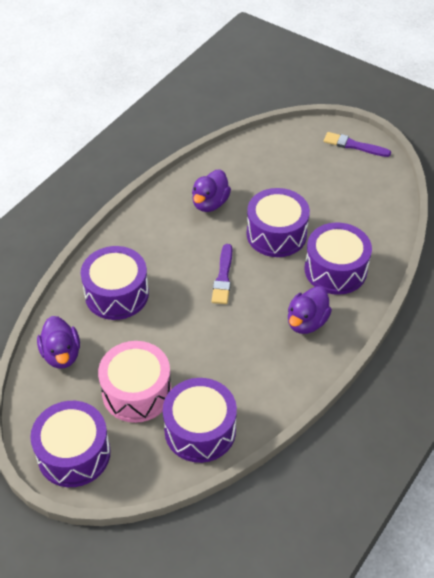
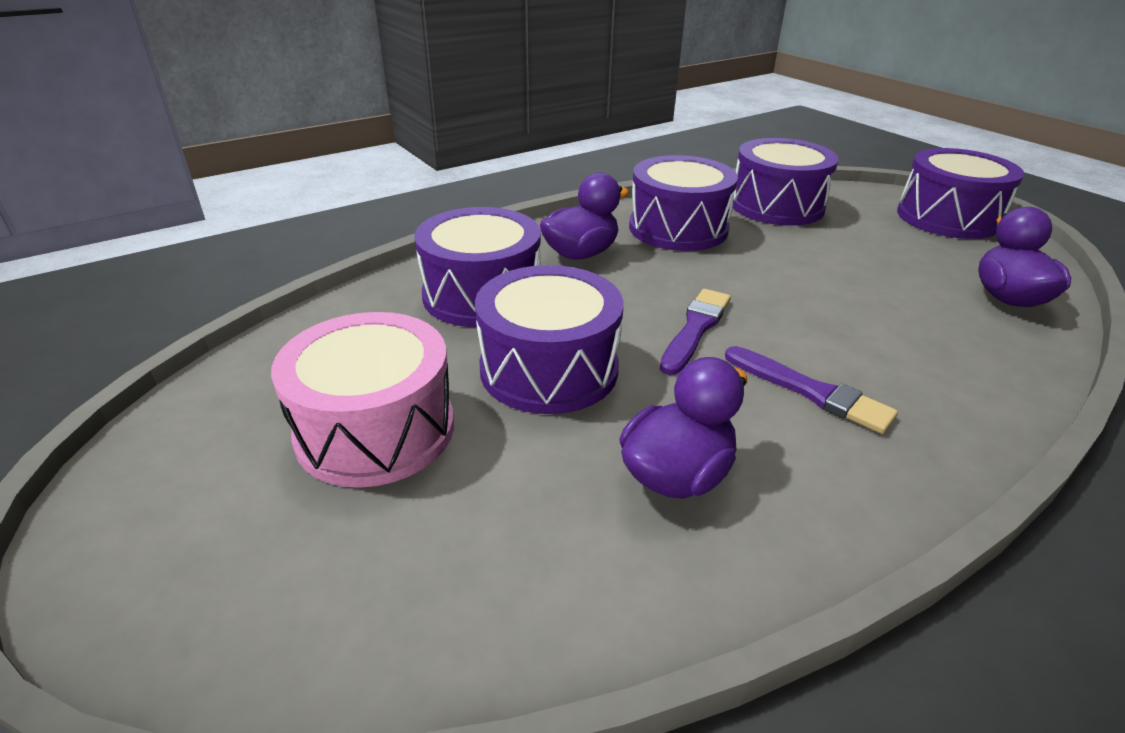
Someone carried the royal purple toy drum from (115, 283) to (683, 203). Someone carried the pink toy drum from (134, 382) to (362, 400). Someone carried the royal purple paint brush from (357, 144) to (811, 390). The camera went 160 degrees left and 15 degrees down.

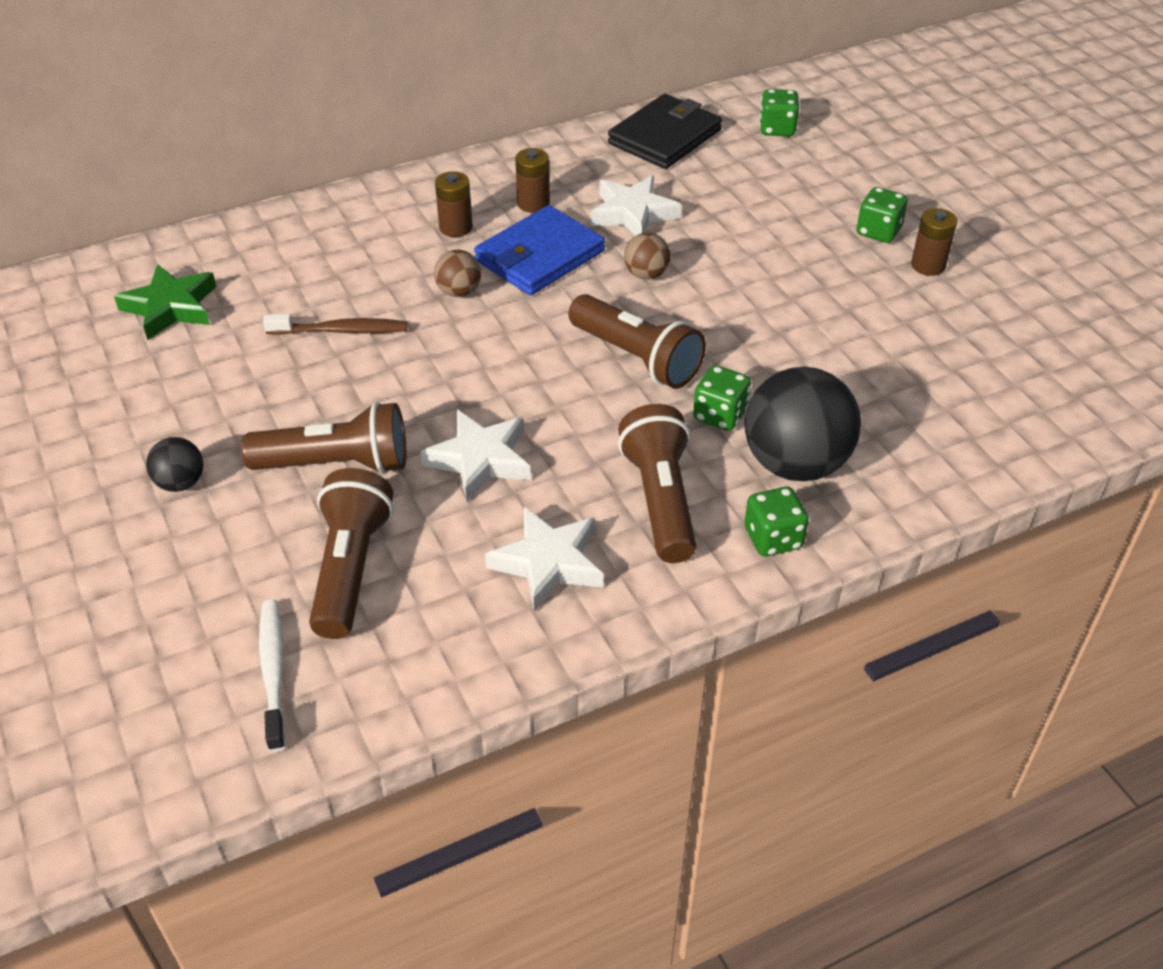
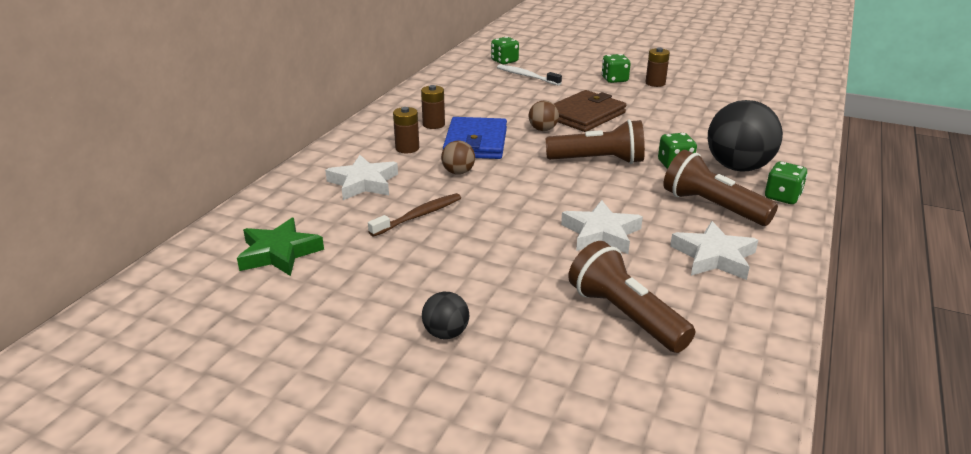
Someone took away the dark brown flashlight at (323, 438). Someone took away the ebony wallet at (665, 131). Someone put down the dark brown wallet at (590, 111). Someone carried the snow-white dental brush from (272, 675) to (529, 75). Someone carried the snow-white star from (635, 206) to (361, 177). The camera went 40 degrees left and 15 degrees down.

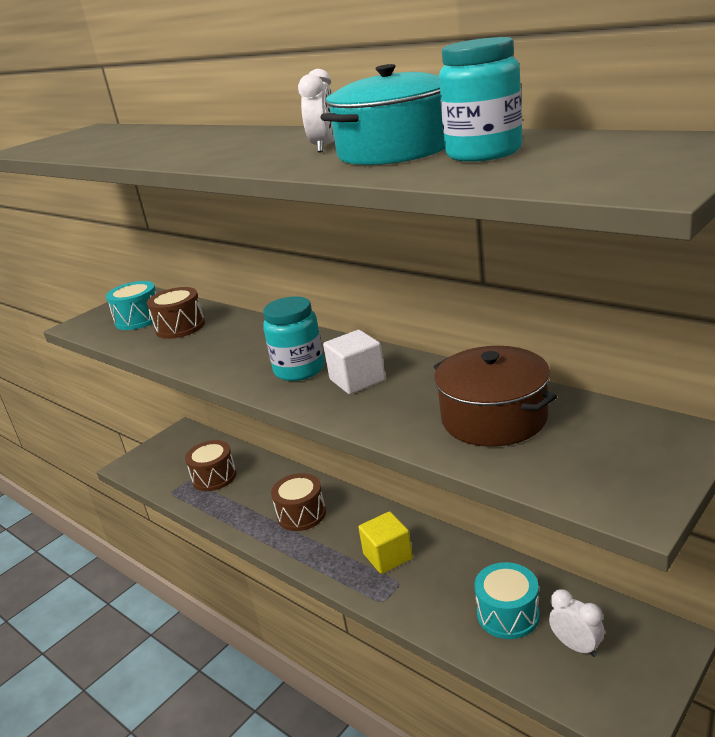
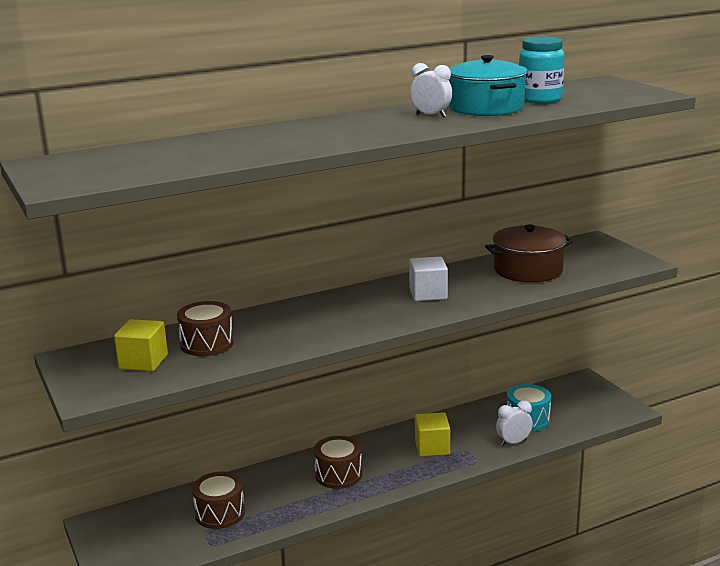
Someone took away the turquoise jam jar at (294, 338). Someone carried the snow-white clock from (577, 623) to (514, 423). Someone swapped the turquoise toy drum at (131, 305) for the golden block at (141, 345). The camera went 70 degrees left and 5 degrees down.

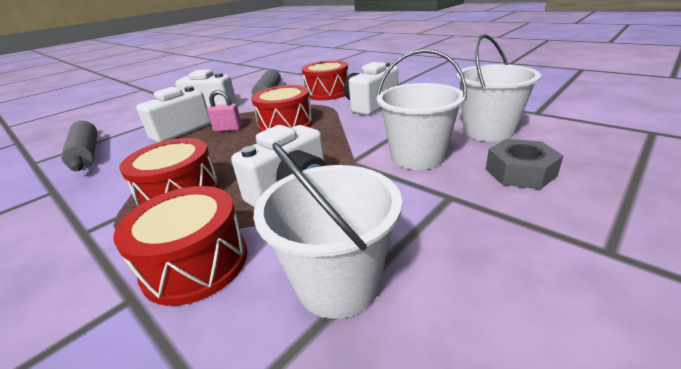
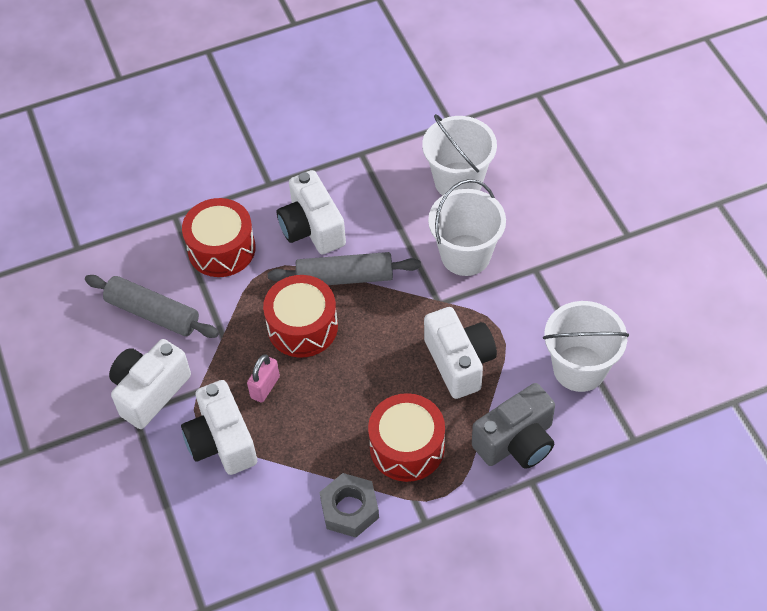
Someone carried the gray rolling pin from (79, 146) to (344, 268). Someone carried the gray hexagon nut from (524, 164) to (349, 505). Someone swapped the red toy drum at (180, 246) for the gray camera at (513, 426). The camera went 65 degrees left and 25 degrees up.

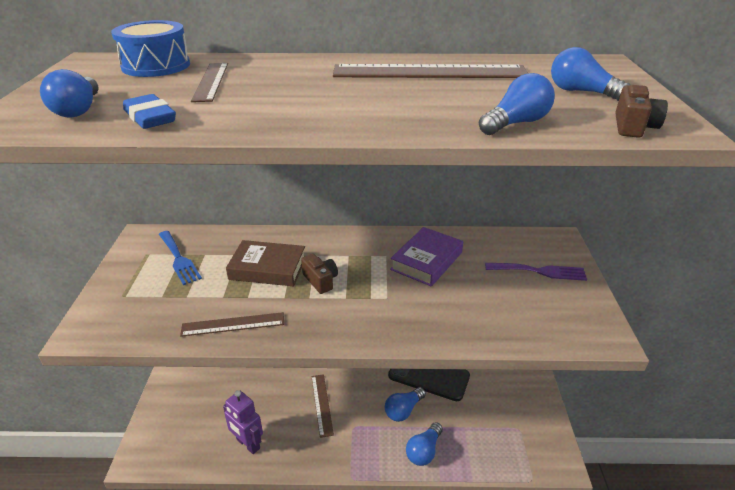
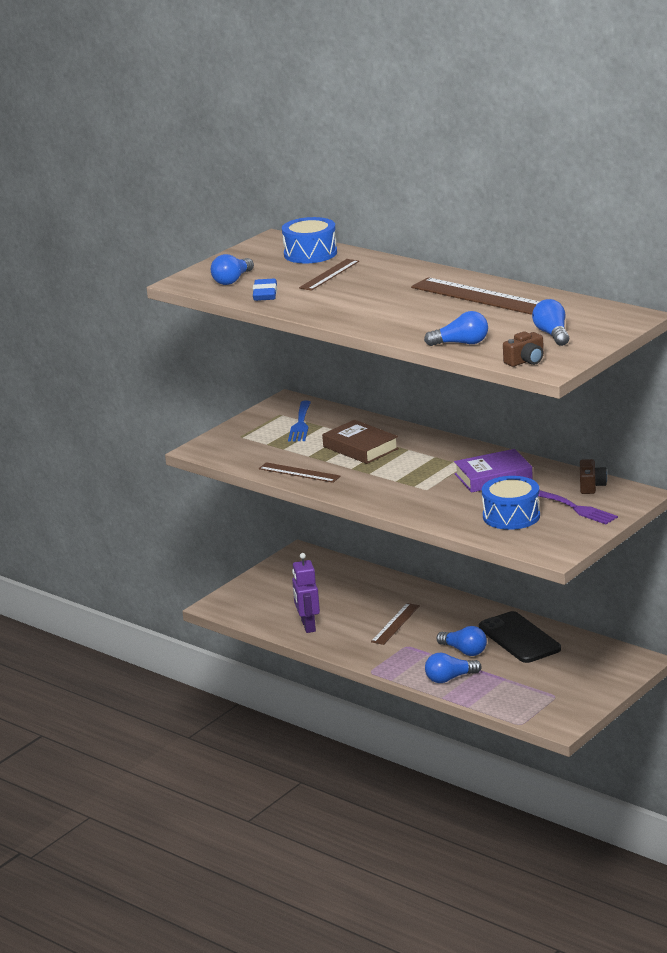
Someone put down the royal blue toy drum at (511, 503). Someone carried the dark brown camera from (319, 274) to (593, 476). Someone rotated the royal blue light bulb at (405, 404) by 135 degrees counterclockwise. The camera went 40 degrees right and 10 degrees down.

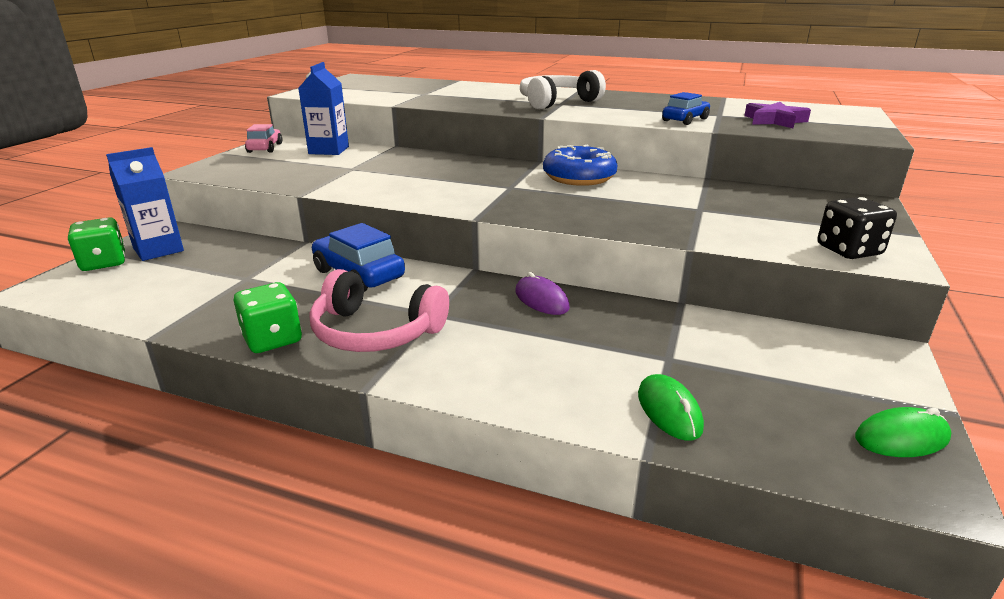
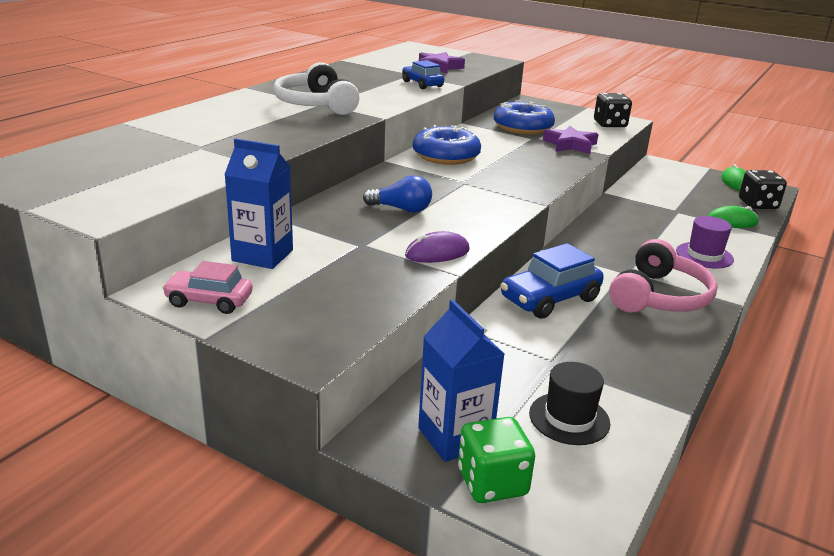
Someone took away the green game die at (268, 317). Someone put down the royal blue light bulb at (397, 194). Someone put down the royal blue glazed donut at (524, 117). Someone put down the ebony tall hat at (569, 403). Someone put down the royal purple star at (570, 140). Someone put down the royal purple tall hat at (705, 242). Someone put down the ebony game die at (763, 189). Someone carried the royal purple mouse from (542, 293) to (437, 247). The camera went 80 degrees left and 0 degrees up.

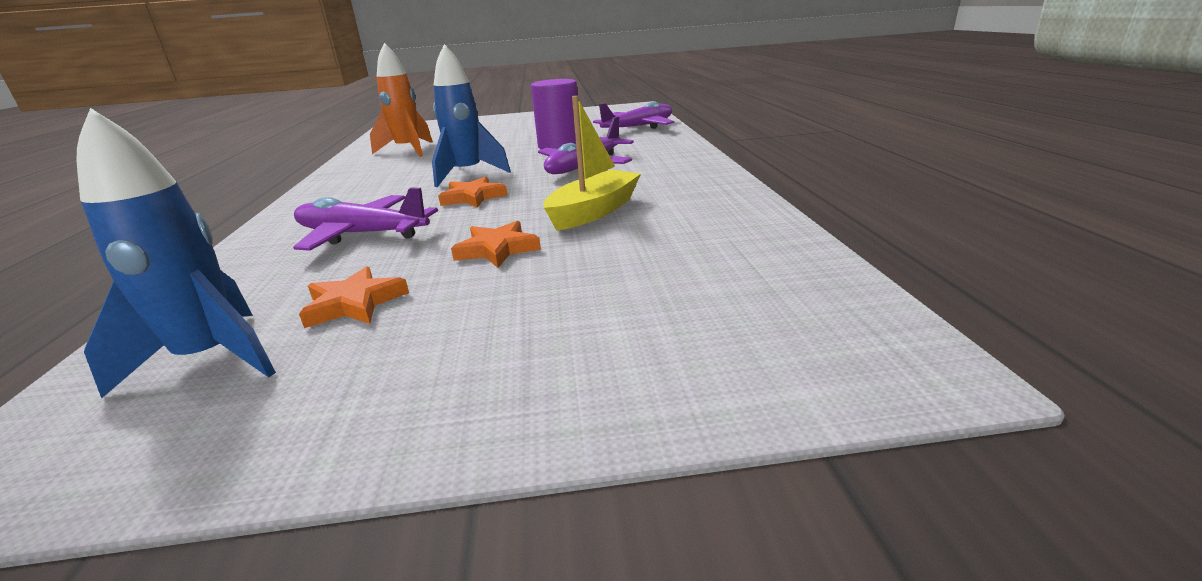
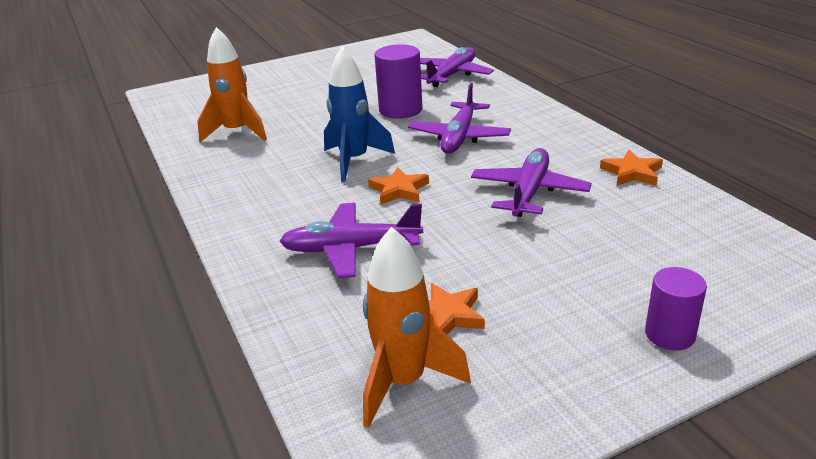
Someone put down the royal purple solid cylinder at (676, 308). Someone carried the bright orange star from (496, 244) to (631, 168). Someone swapped the golden boat at (592, 163) for the royal purple toy plane at (531, 182). Someone repainted the royal blue toy rocket at (176, 253), which became the bright orange toy rocket at (417, 327). The camera went 20 degrees left and 5 degrees up.

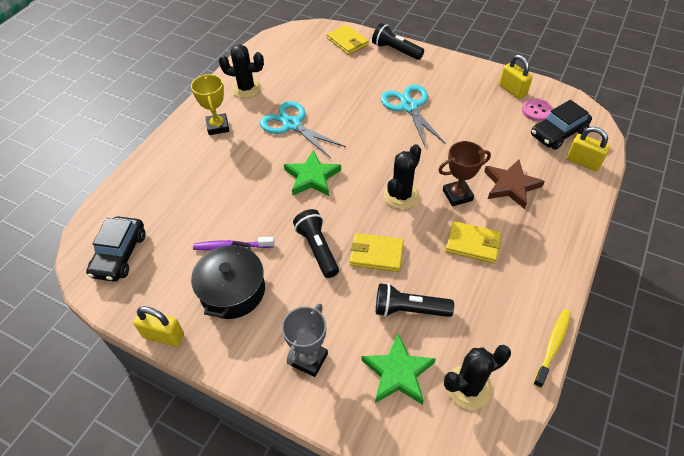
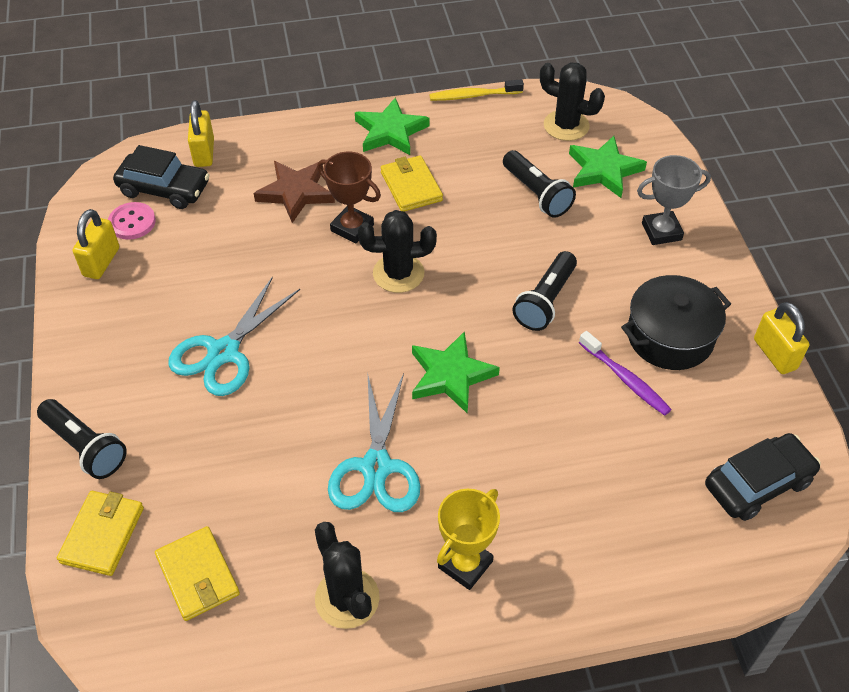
Someone put down the green star at (392, 126). Someone carried the golden wallet from (377, 252) to (197, 573). Someone rotated the ebony flashlight at (398, 41) by 45 degrees counterclockwise. The camera went 130 degrees left and 0 degrees up.

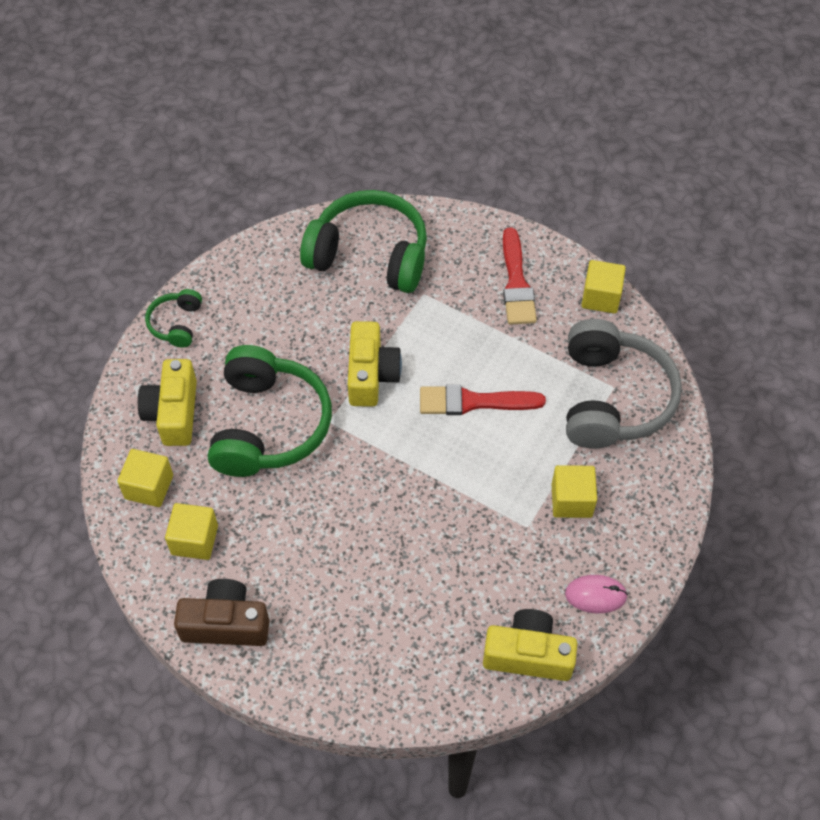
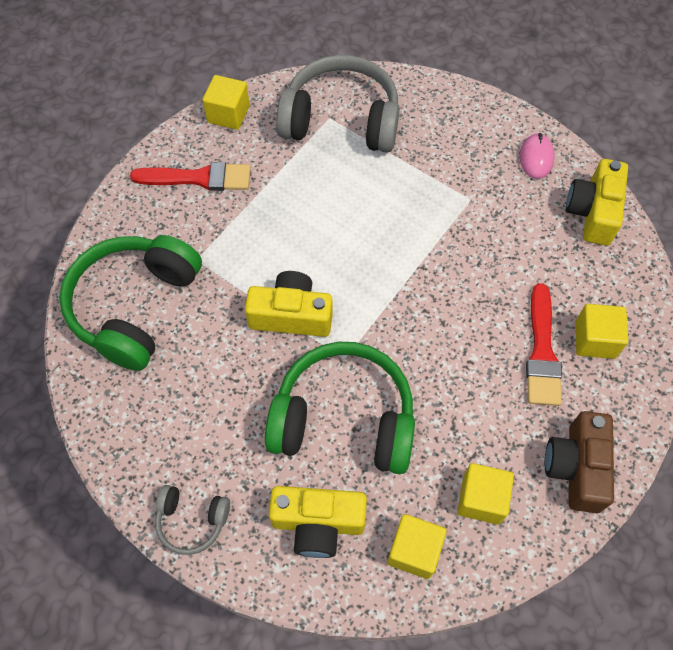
Someone carried the red paint brush from (483, 400) to (544, 344). Someone carried the golden block from (574, 491) to (601, 331). Someone repainted the green headset at (173, 318), which became the gray headset at (192, 520). The camera went 85 degrees left and 5 degrees up.

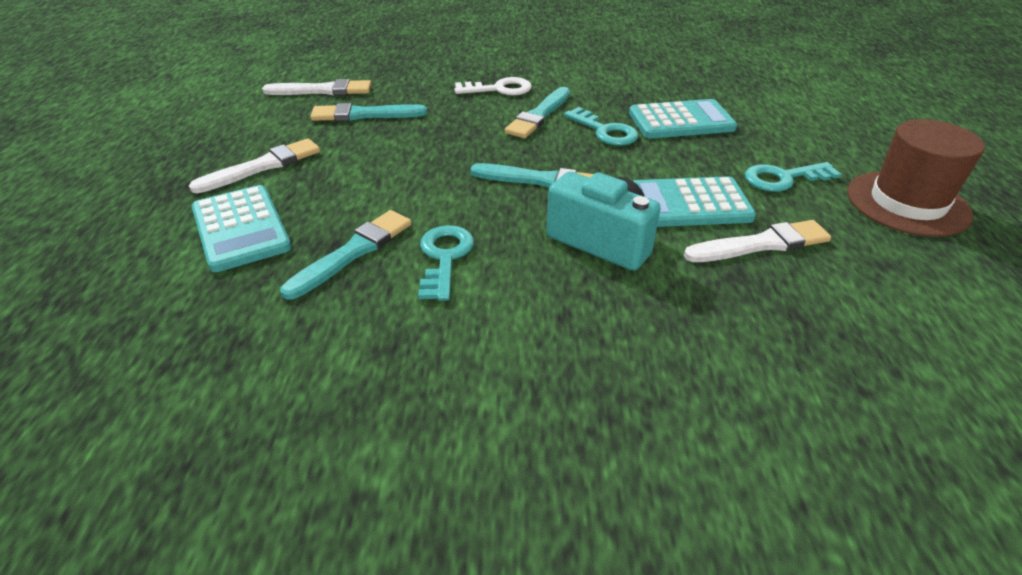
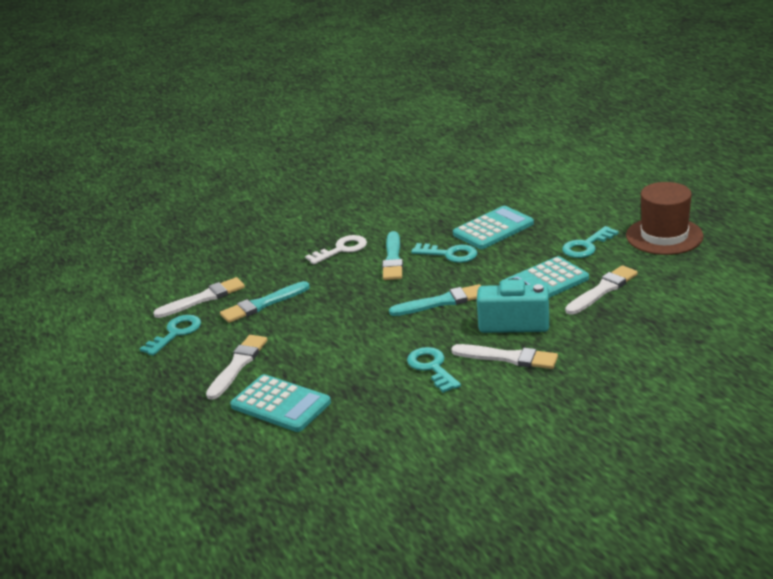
Someone took away the turquoise paint brush at (346, 255). Someone put down the turquoise key at (170, 335). Someone put down the snow-white paint brush at (504, 356). The camera went 25 degrees left and 10 degrees down.

